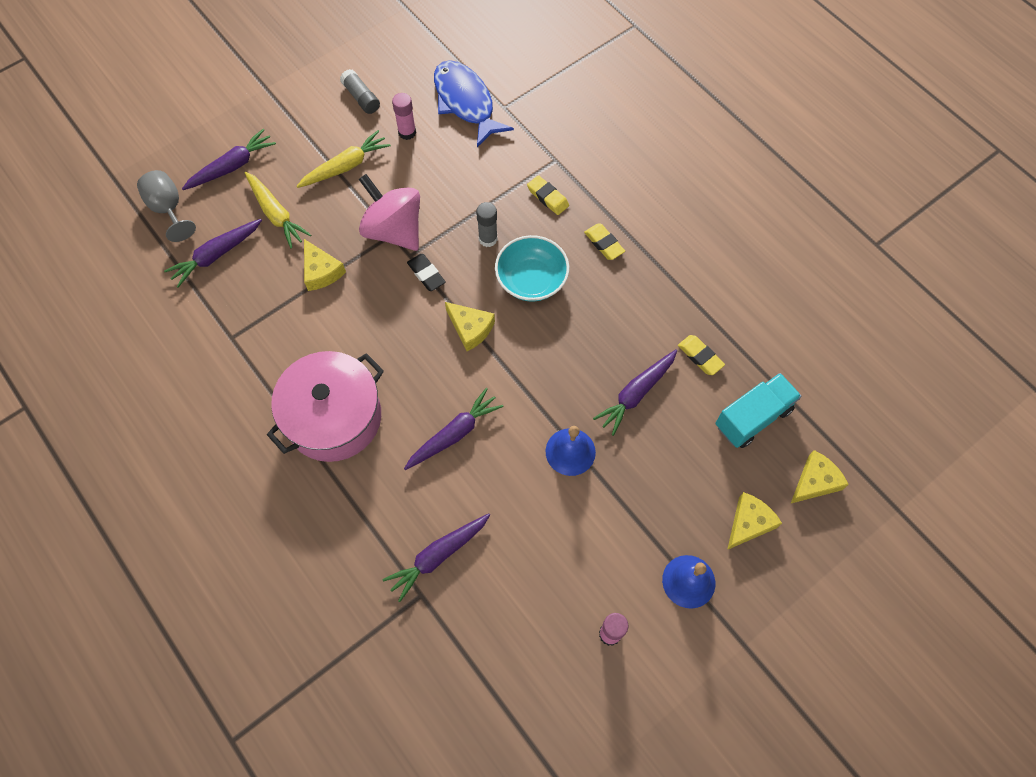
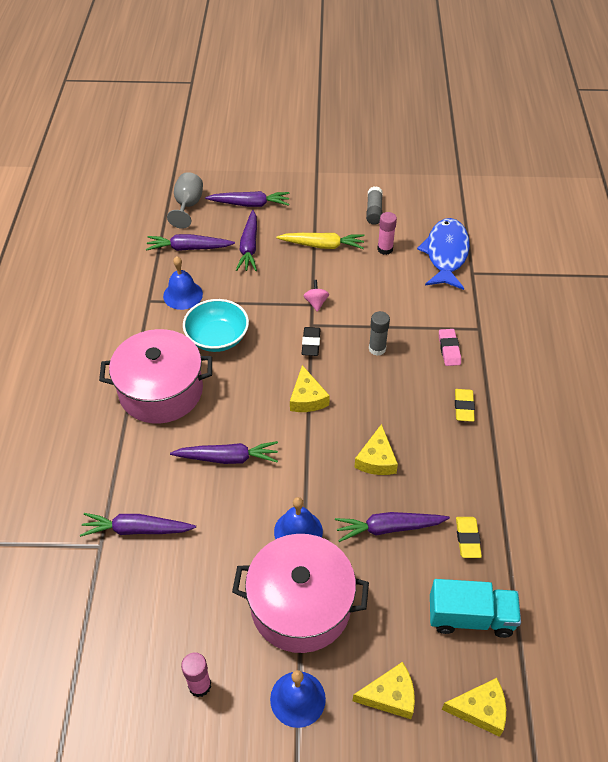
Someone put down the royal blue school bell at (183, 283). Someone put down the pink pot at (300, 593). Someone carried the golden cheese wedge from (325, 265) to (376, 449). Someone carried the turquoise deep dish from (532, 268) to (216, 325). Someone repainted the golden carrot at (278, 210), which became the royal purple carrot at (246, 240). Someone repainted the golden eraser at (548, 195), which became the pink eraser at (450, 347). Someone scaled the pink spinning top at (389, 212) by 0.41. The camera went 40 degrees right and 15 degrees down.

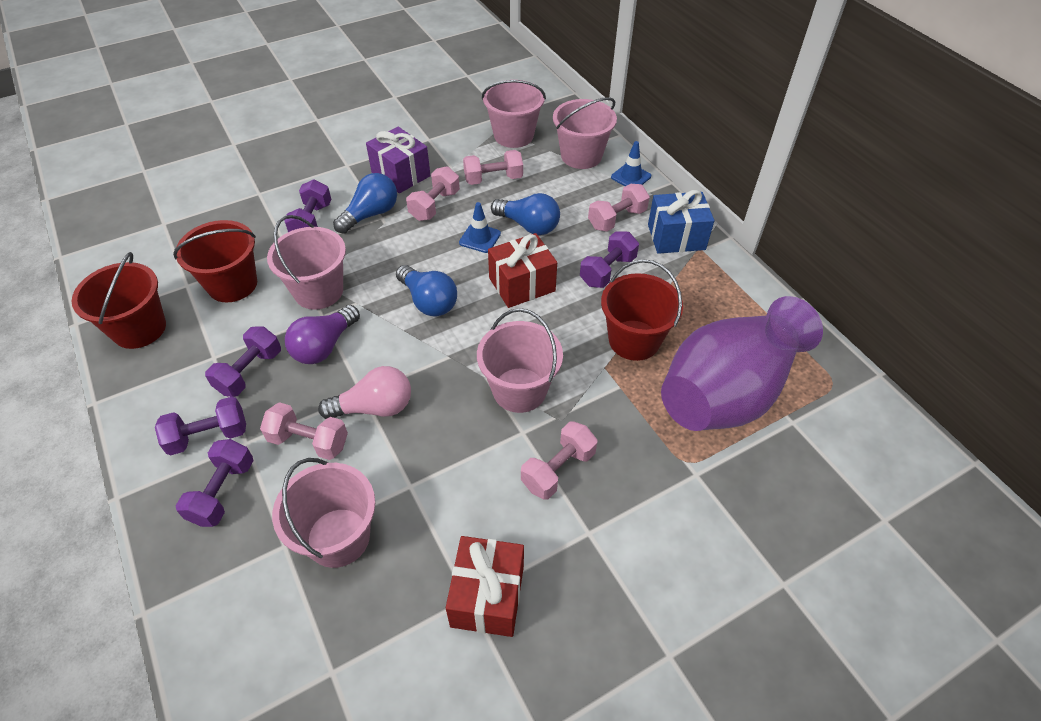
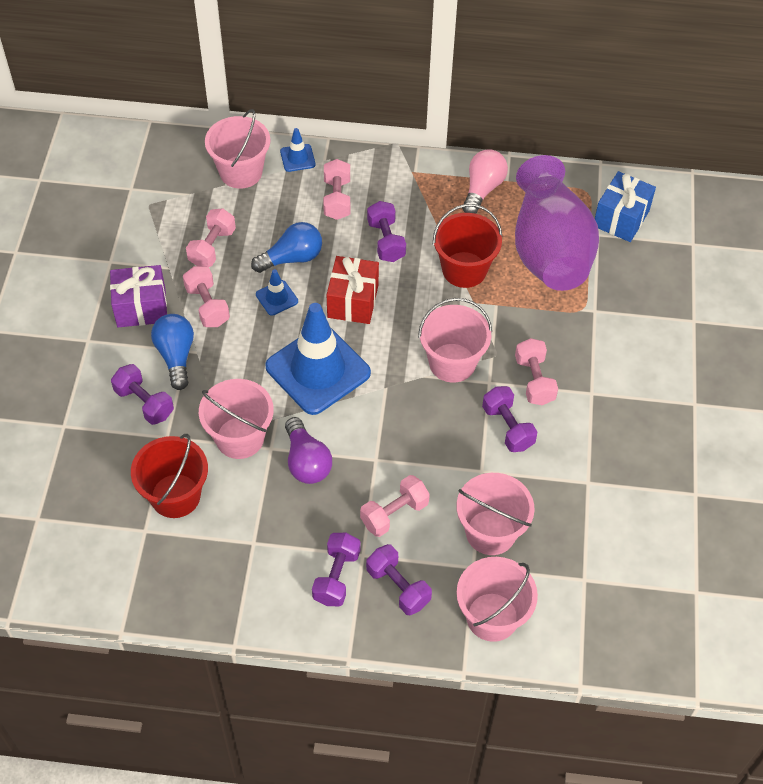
Someone took away the red pail at (118, 300). Someone took away the red gift at (485, 586). Someone carried the royal purple hand weight from (243, 361) to (509, 419). Someone carried the pink light bulb from (364, 392) to (485, 181). Someone carried the pink pail from (514, 114) to (497, 599). Someone carried the royal blue gift from (681, 222) to (625, 206). Someone swapped the royal blue light bulb at (426, 290) for the royal blue road cone at (318, 359). The camera went 55 degrees left and 5 degrees up.

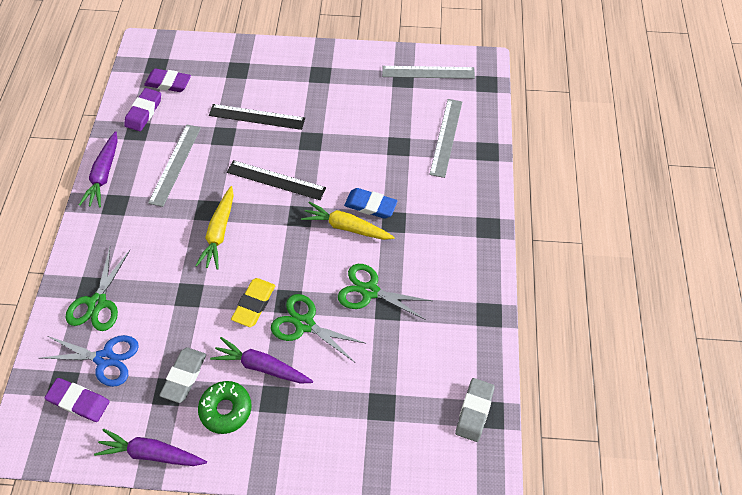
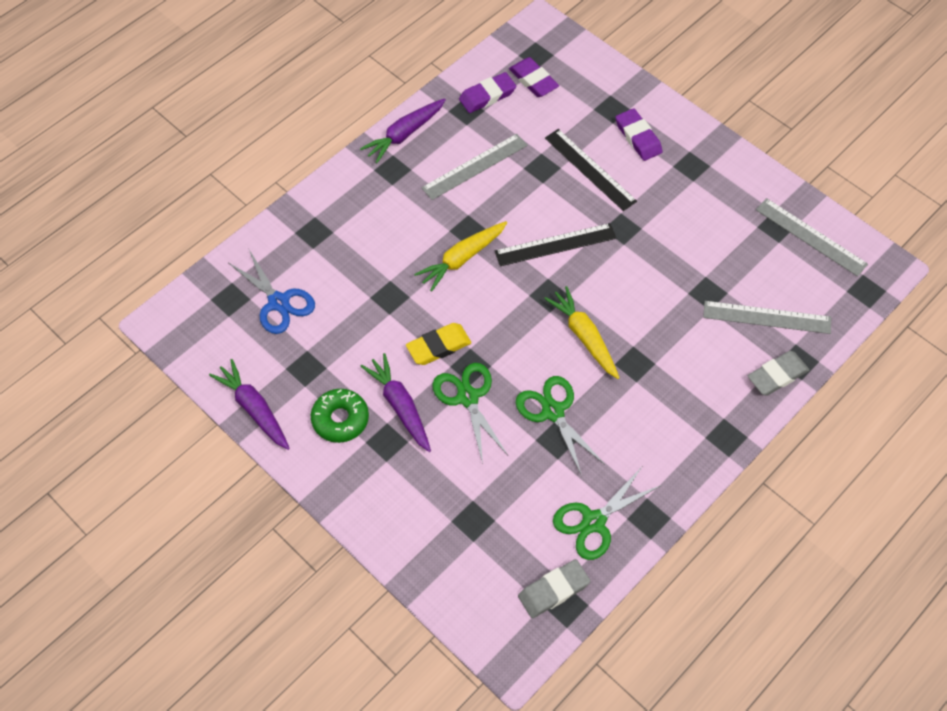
Someone took away the royal blue eraser at (371, 203). Someone carried the royal purple eraser from (77, 400) to (639, 134). Someone carried the green scissors from (98, 289) to (607, 513). Someone carried the gray eraser from (182, 375) to (778, 373). Someone rotated the ebony ruler at (276, 180) by 75 degrees counterclockwise. Someone rotated the gray ruler at (445, 138) by 45 degrees clockwise. The camera went 40 degrees right and 0 degrees up.

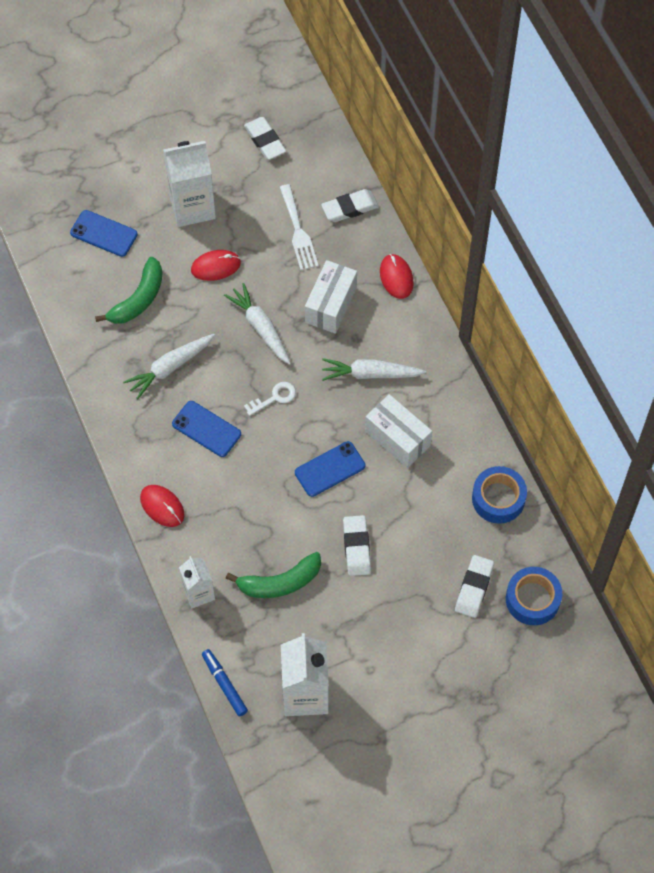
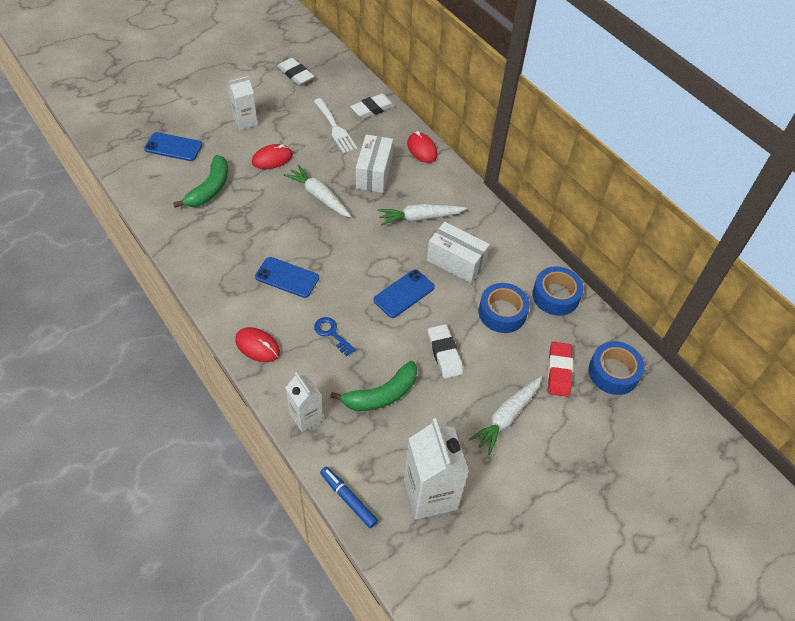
Someone took away the snow-white key at (270, 399). Someone put down the royal blue key at (335, 336). Someone put down the royal blue tape at (504, 308). Someone carried the snow-white carrot from (169, 366) to (505, 415). Someone repainted the snow-white eraser at (474, 586), which became the red eraser at (560, 369). Someone scaled the snow-white juice carton at (189, 184) by 0.59. The camera went 15 degrees left and 10 degrees down.

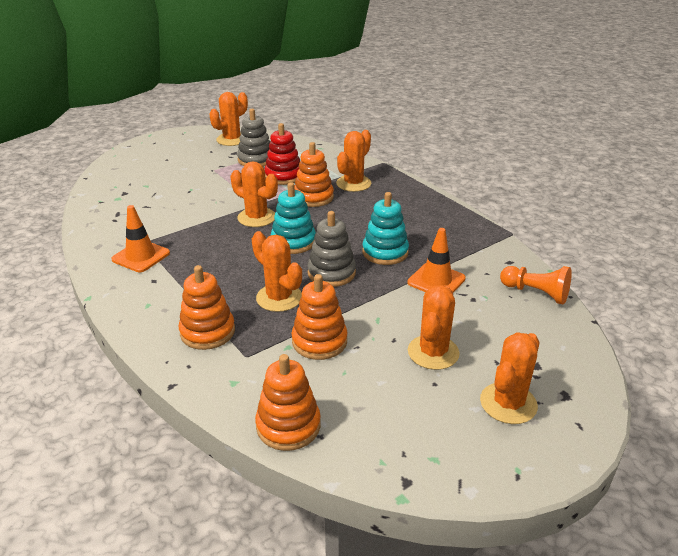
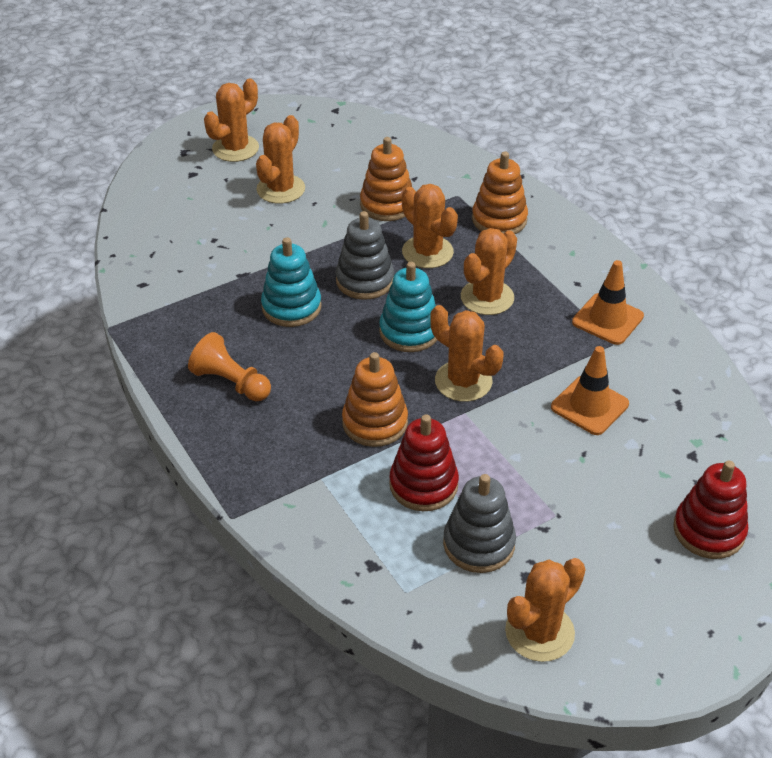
Someone took away the bright orange stacking rings at (288, 402). Someone put down the red stacking rings at (710, 510). Someone carried the bright orange saguaro cactus from (353, 161) to (489, 271). Someone carried the bright orange road cone from (436, 260) to (590, 390). Someone carried the bright orange pawn from (536, 285) to (229, 366). The camera went 175 degrees left and 10 degrees up.

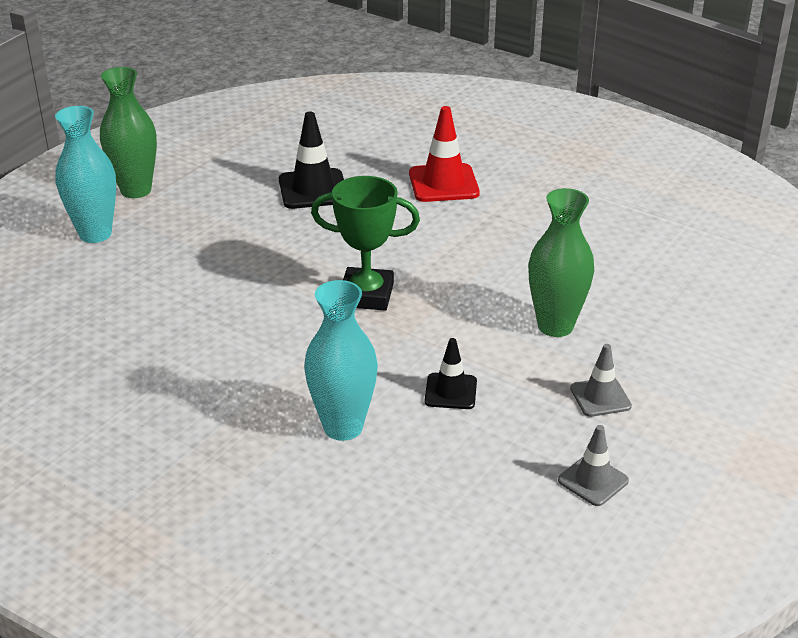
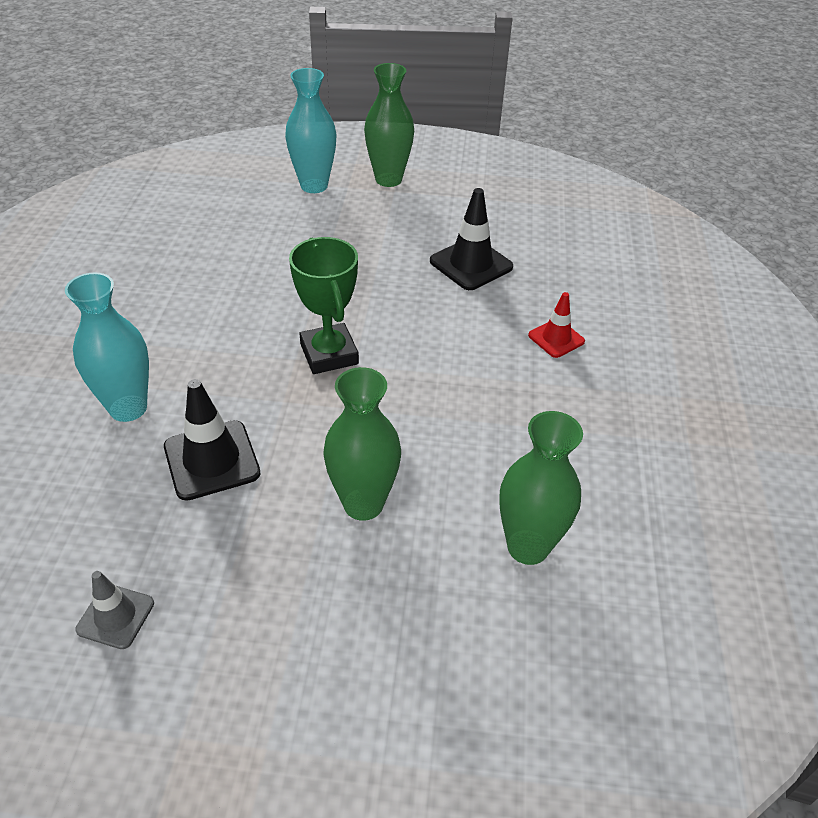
Someone took away the gray road cone at (601, 380). Someone put down the green vase at (541, 488). Someone scaled the red road cone at (444, 154) by 0.61. Someone scaled the ebony road cone at (451, 373) by 1.63. The camera went 60 degrees right and 10 degrees up.

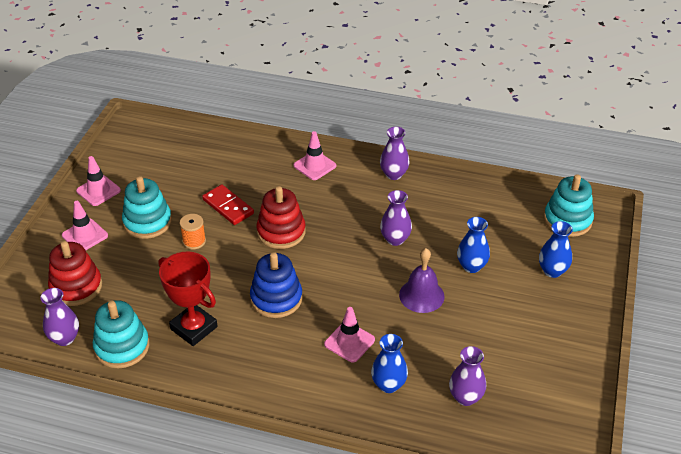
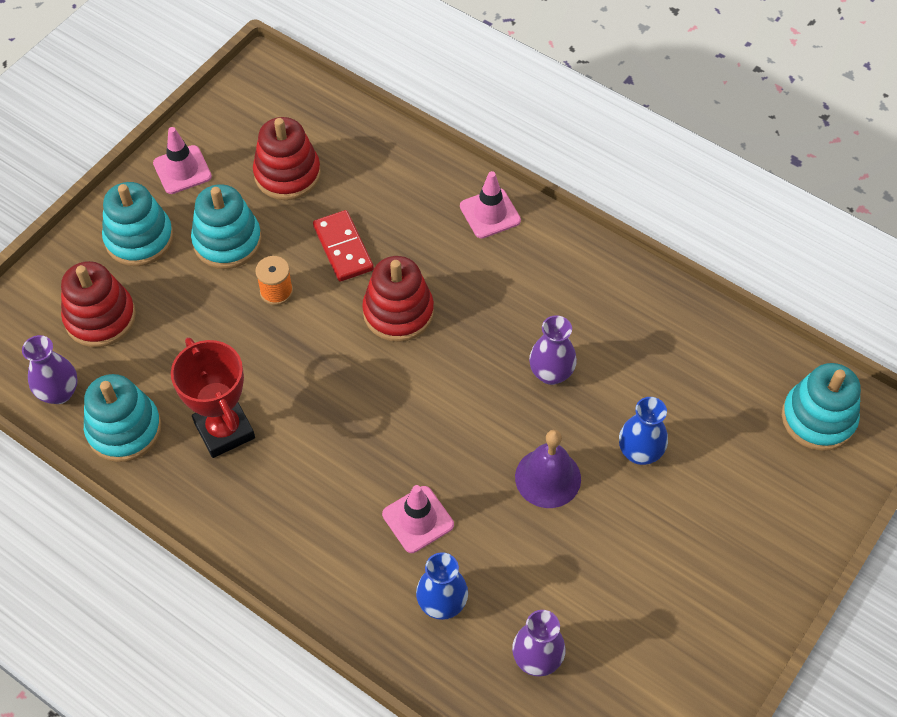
Someone took away the royal blue stacking rings at (276, 285). Someone took away the royal purple vase at (395, 153). Someone took away the royal blue vase at (556, 249). Someone put down the red stacking rings at (287, 158). Someone swapped the pink road cone at (85, 225) for the turquoise stacking rings at (138, 224). The camera went 20 degrees right and 15 degrees up.

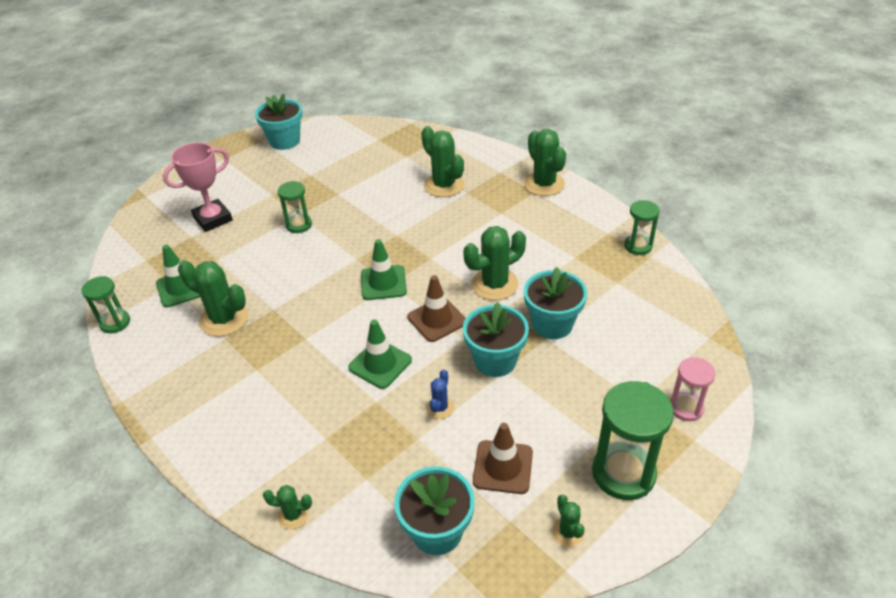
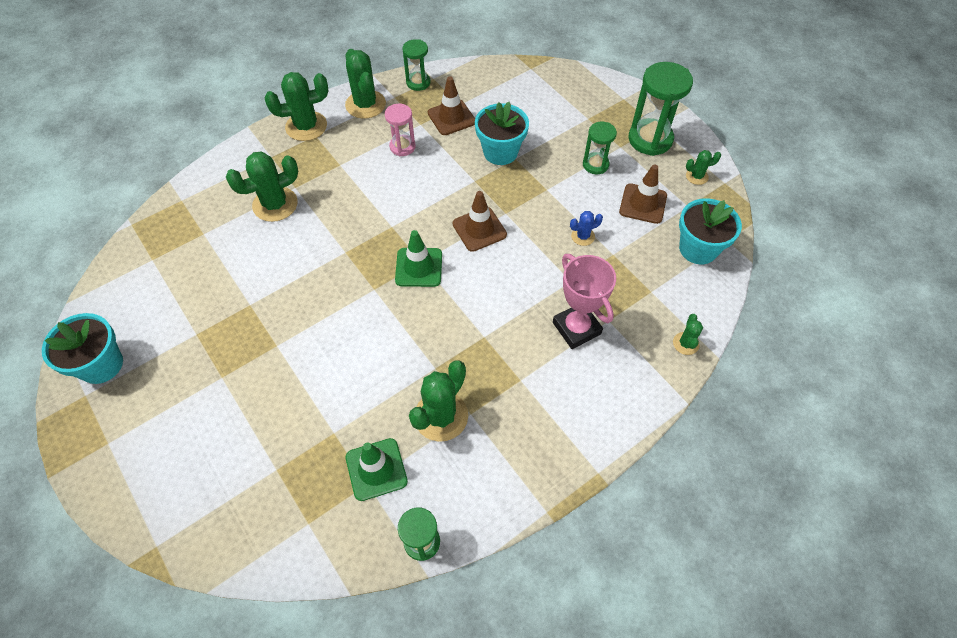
Someone took away the green road cone at (380, 354). Someone took away the turquoise potted plant at (496, 339). Someone put down the dark brown road cone at (451, 105). Someone carried the pink award cup from (198, 187) to (584, 301). Someone carried the green sand timer from (295, 207) to (600, 147). Someone carried the green saguaro cactus from (494, 263) to (365, 84). Someone carried the pink sand timer from (693, 389) to (400, 130). Someone rotated the royal blue saguaro cactus at (440, 394) by 45 degrees counterclockwise. The camera went 85 degrees left and 15 degrees up.

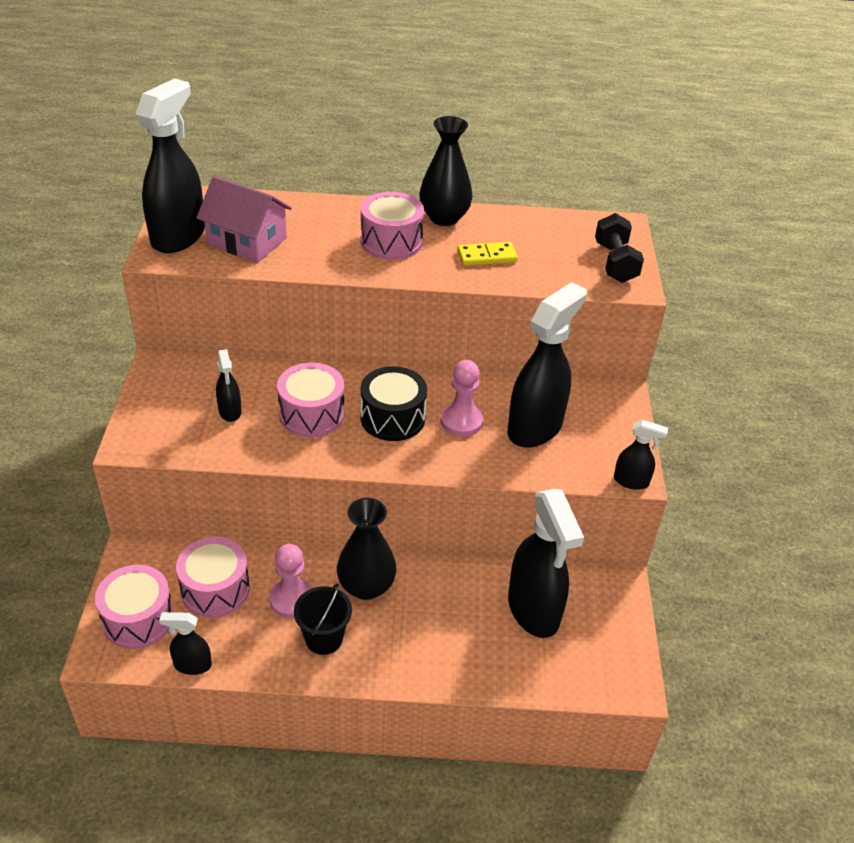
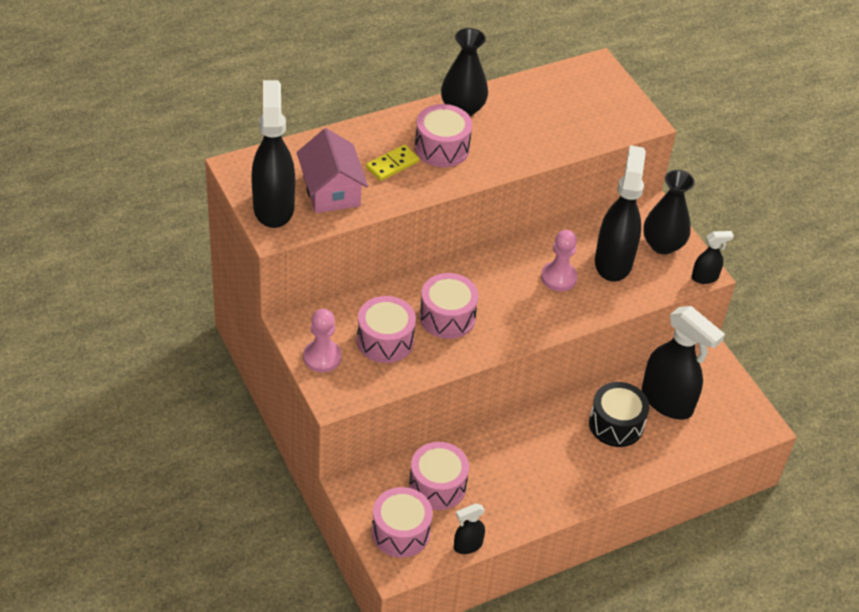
Someone took away the ebony pail at (323, 619). Someone took away the ebony hand weight at (619, 248). Someone carried the pink pawn from (291, 581) to (322, 340). Someone carried the ebony vase from (366, 549) to (669, 212). Someone carried the ebony toy drum from (394, 403) to (619, 414). Someone carried the golden domino from (487, 254) to (392, 163). Someone swapped the ebony spray bottle at (229, 385) for the pink toy drum at (386, 329). Someone rotated the pink cottage at (244, 219) by 75 degrees clockwise. The camera went 30 degrees left and 5 degrees up.

